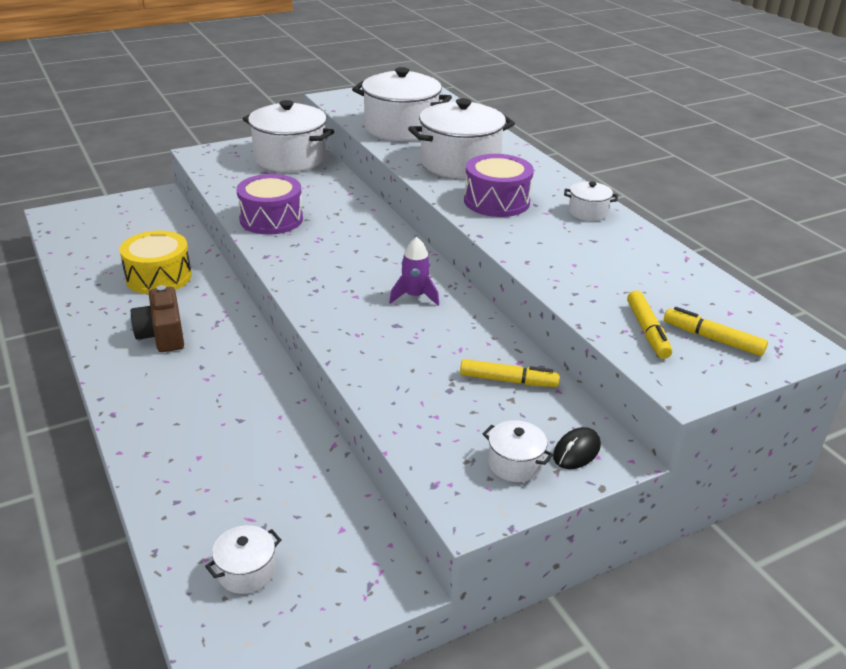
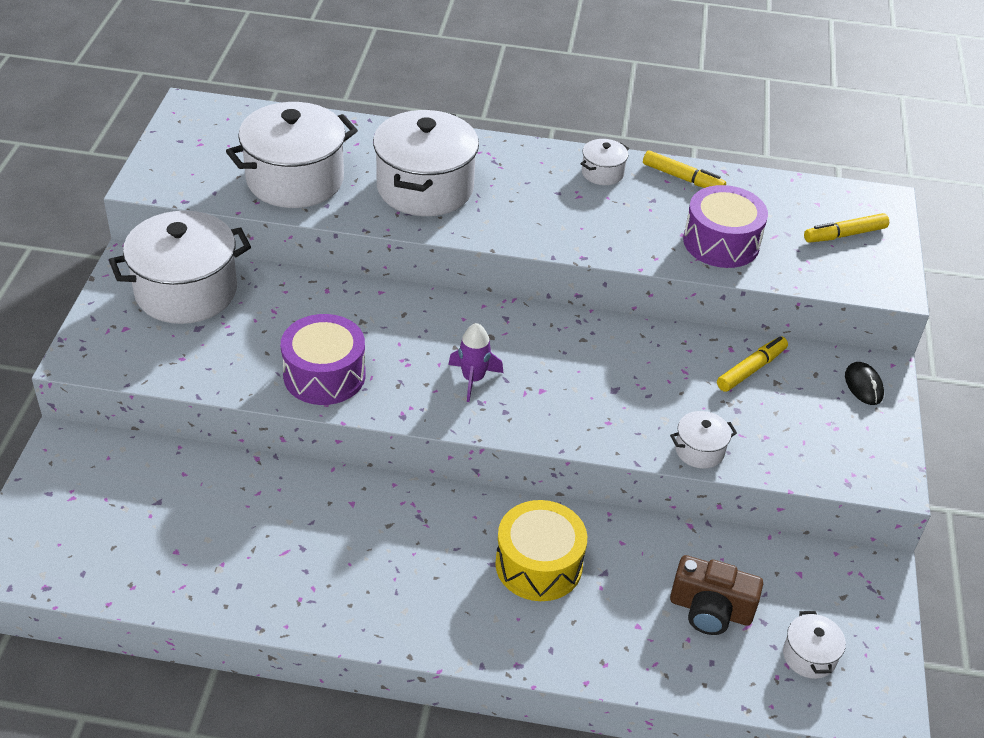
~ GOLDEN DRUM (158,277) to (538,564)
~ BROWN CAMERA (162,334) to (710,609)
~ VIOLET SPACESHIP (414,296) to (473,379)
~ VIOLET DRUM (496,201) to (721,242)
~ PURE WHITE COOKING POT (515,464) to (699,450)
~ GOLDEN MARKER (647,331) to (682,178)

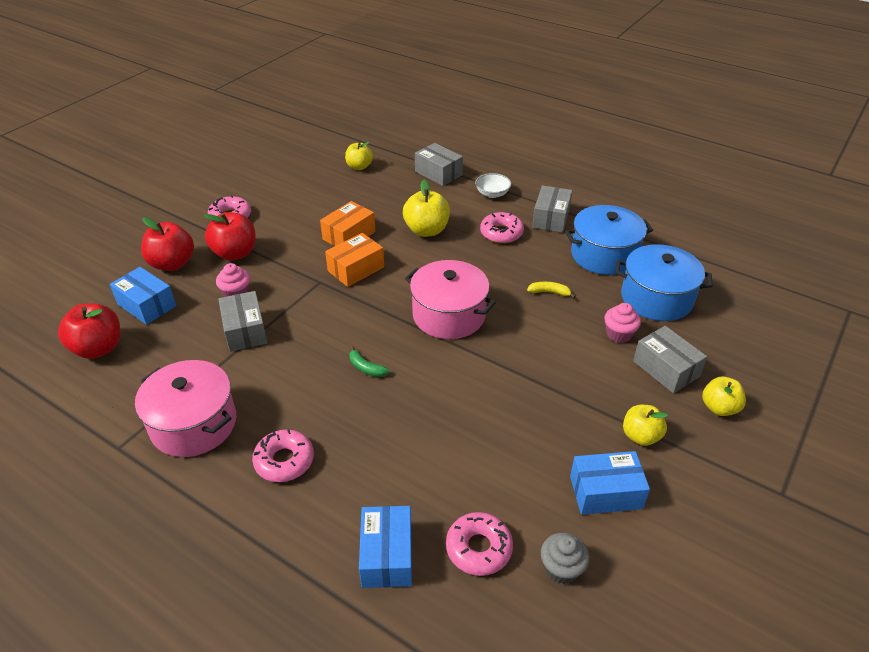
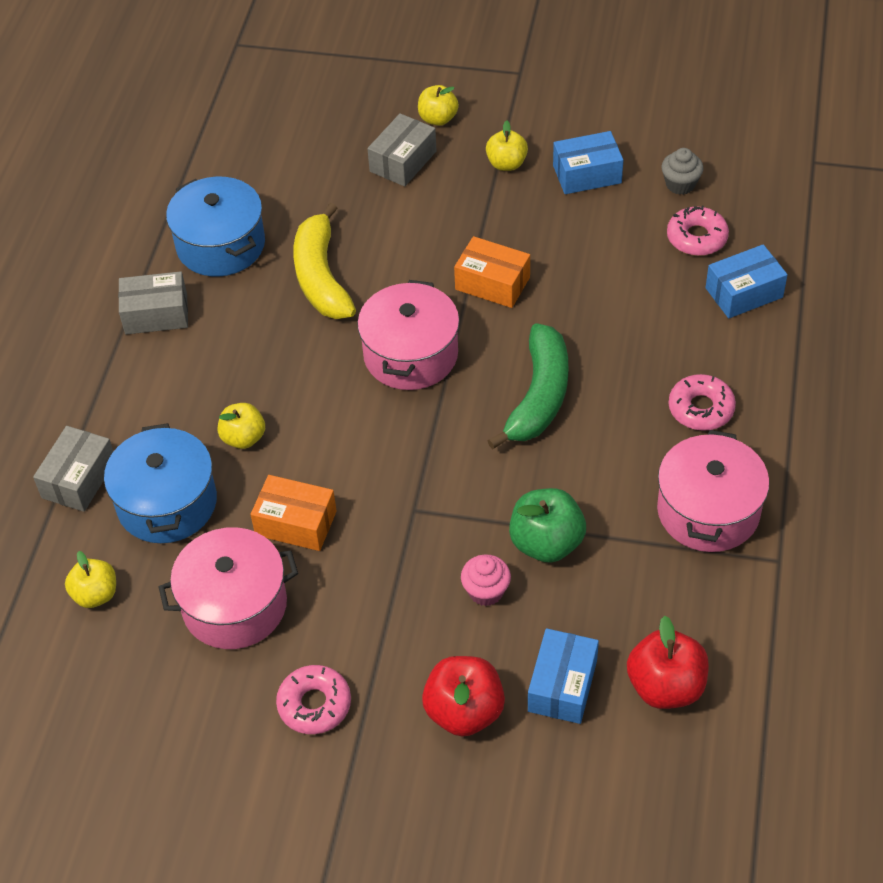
- SCARLET TOY APPLE (235,253)
- PURE WHITE SERVING BOWL (492,193)
- ROSY GLAZED DONUT (501,233)
- ROSY CUPCAKE (619,334)
+ ROSY COOKING POT (234,605)
~ BRIGHT ORANGE PARCEL (356,269) to (492,283)
~ COBALT COOKING POT (656,298) to (167,503)
~ GRAY PARCEL (245,331) to GREEN TOY APPLE (546,543)
~ COBALT PARCEL (605,492) = (587,174) 75 degrees counterclockwise
~ GREEN BANANA FRUIT (366,368) = (539,396) x2.47
~ GOLDEN TOY APPLE (426,230) = (243,438) x0.66
~ GOLDEN BANANA FRUIT (549,292) = (321,277) x2.47

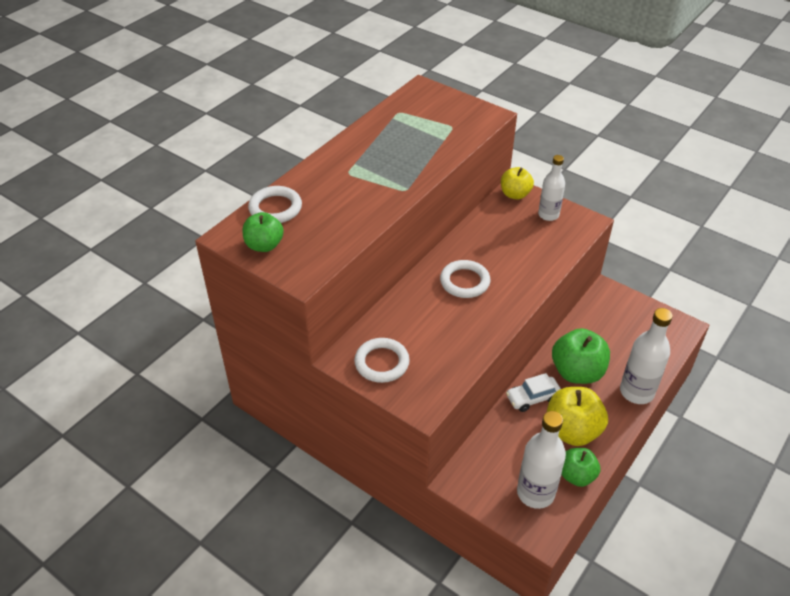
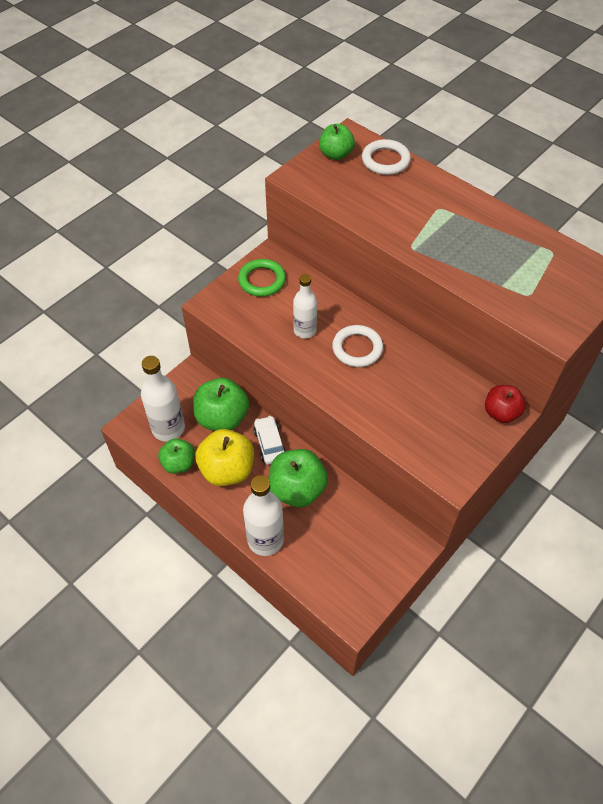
+ GREEN TOY APPLE (222,418)
~ PURE WHITE DRINK BOTTLE (548,215) to (305,330)
~ PURE WHITE TORUS (382,363) to GREEN TORUS (262,280)
~ GOLDEN TOY APPLE (515,194) to SCARLET TOY APPLE (501,413)

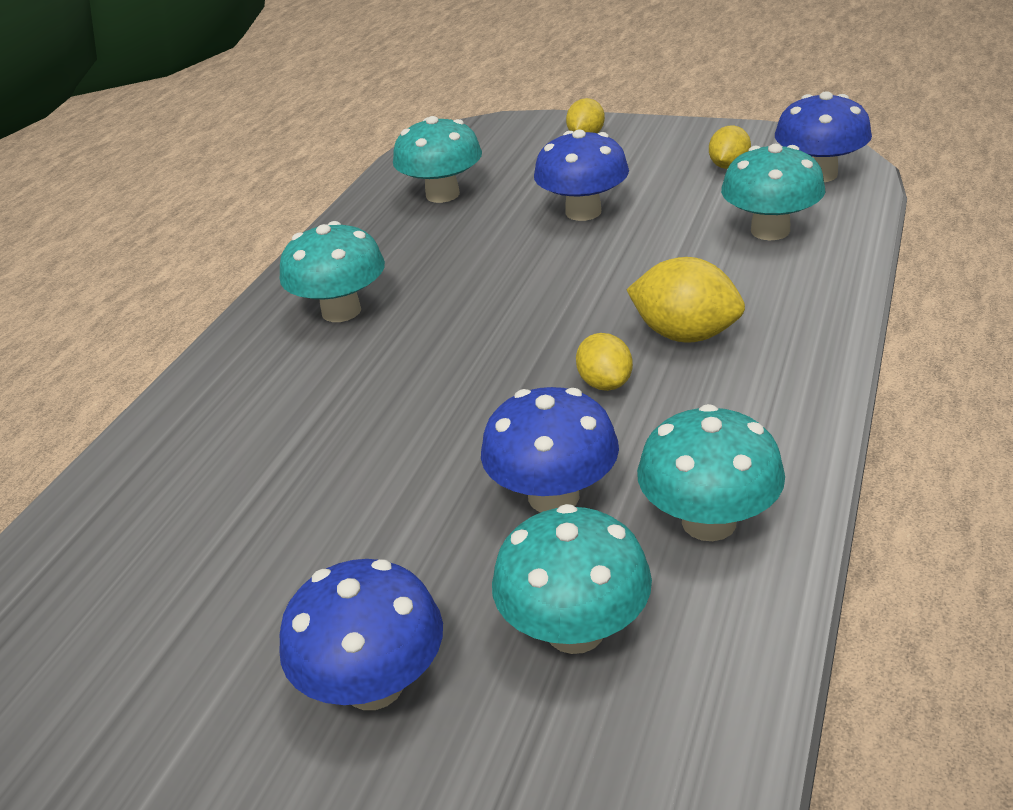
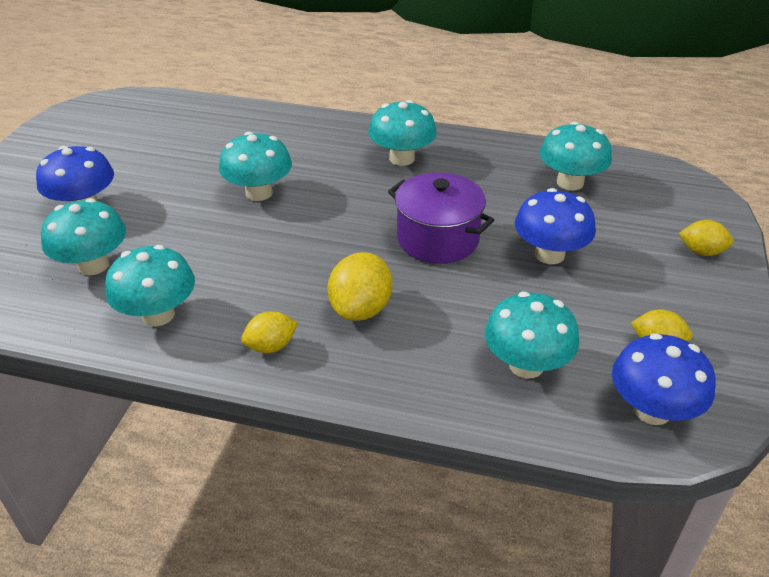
- COBALT MUSHROOM (553,496)
+ TEAL MUSHROOM (259,193)
+ VIOLET COOKING POT (437,239)
~ GOLDEN TOY LEMON (605,383) to (271,346)

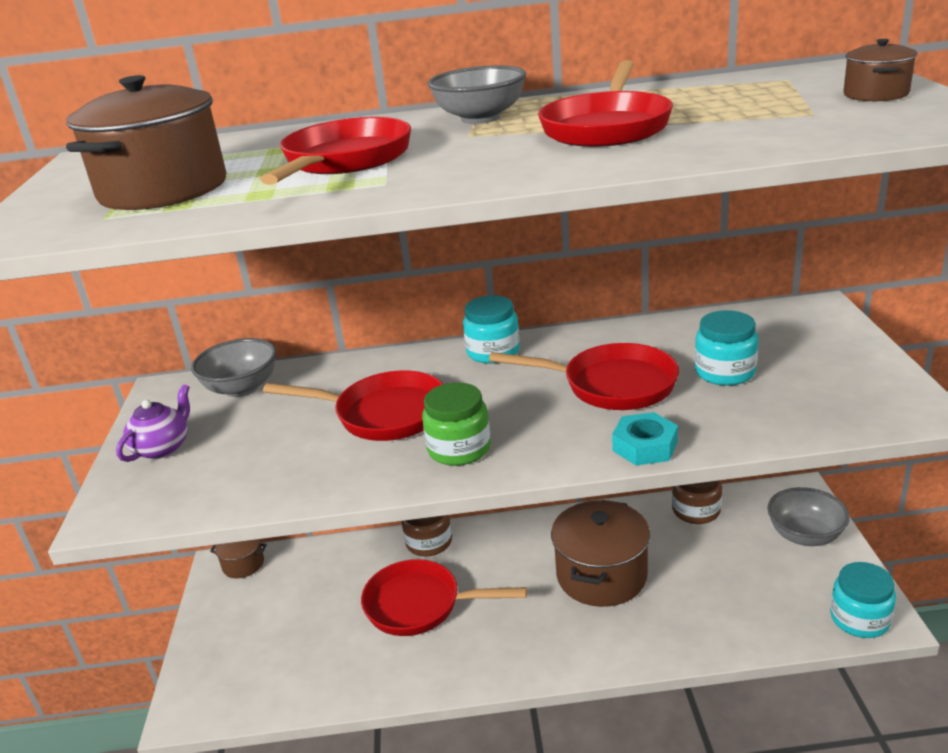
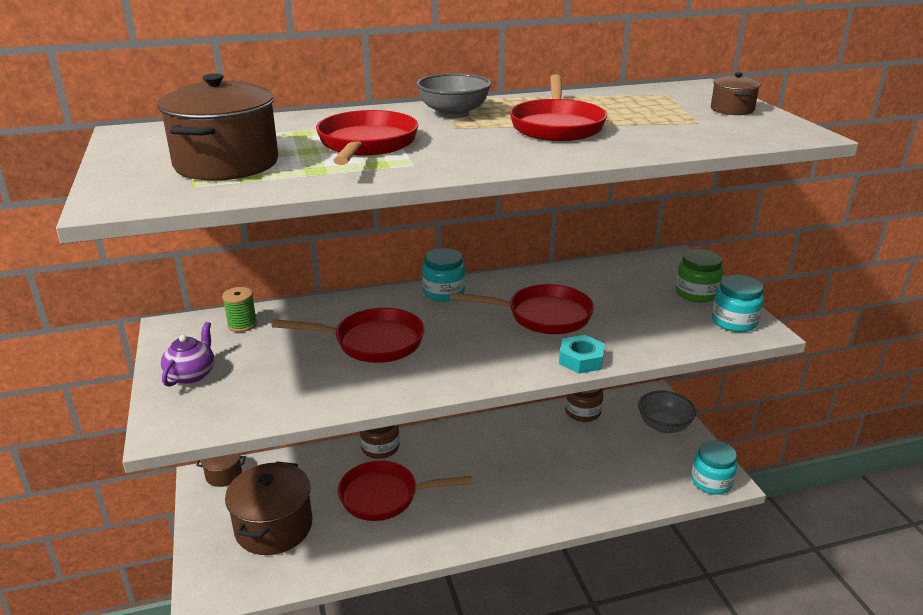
~ GREEN JAR (459,449) to (696,293)
~ BROWN COOKING POT (601,576) to (274,527)
~ TEAL JAR (725,372) to (734,322)
~ GRAY SERVING BOWL (242,388) to GREEN SPOOL (242,324)

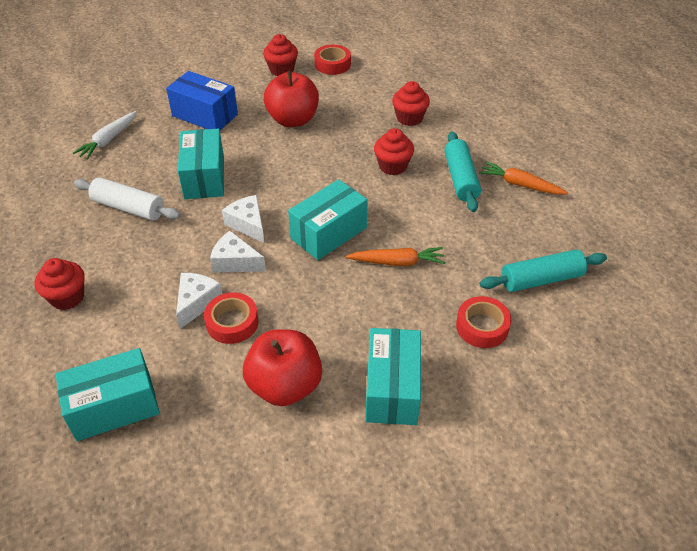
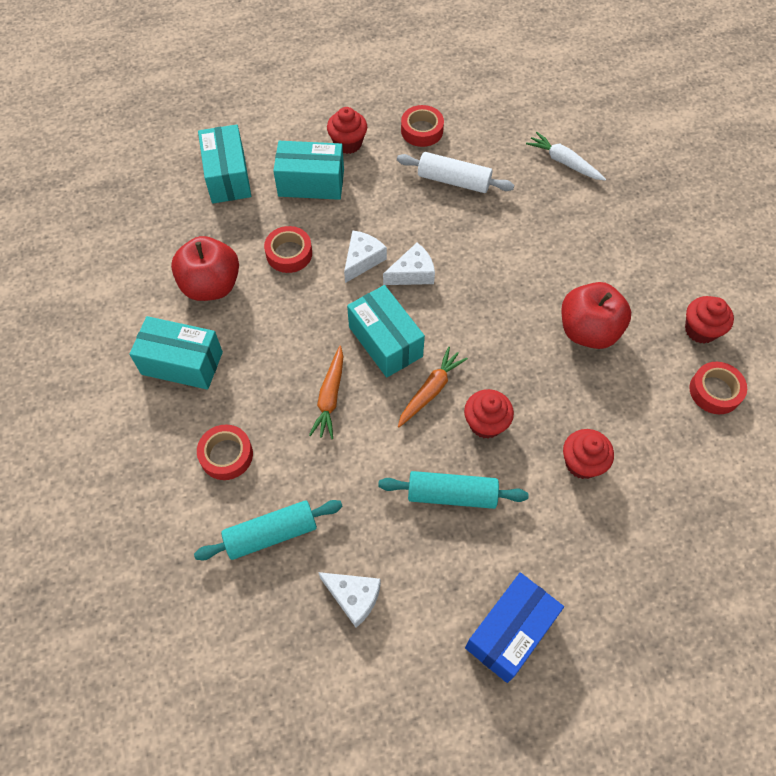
+ SCARLET ROLL OF TAPE (422,130)
~ COBALT PARCEL (205,115) to (510,632)
~ PURE WHITE CHEESE WEDGE (196,302) to (353,597)
~ TEAL PARCEL (204,177) to (311,183)
~ BRIGHT ORANGE CARROT (520,185) to (430,390)
~ PURE WHITE ROLLING PIN (128,208) = (454,180) 75 degrees clockwise
~ TEAL ROLLING PIN (541,279) = (271,534) 75 degrees clockwise

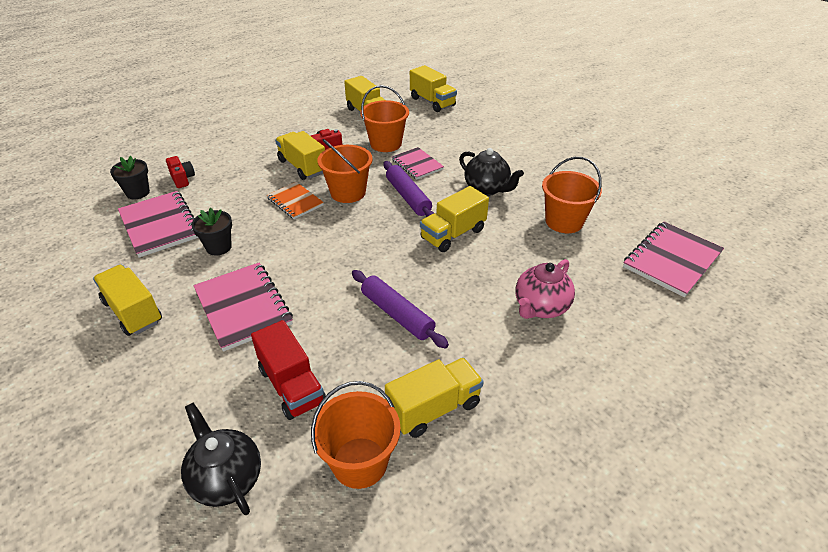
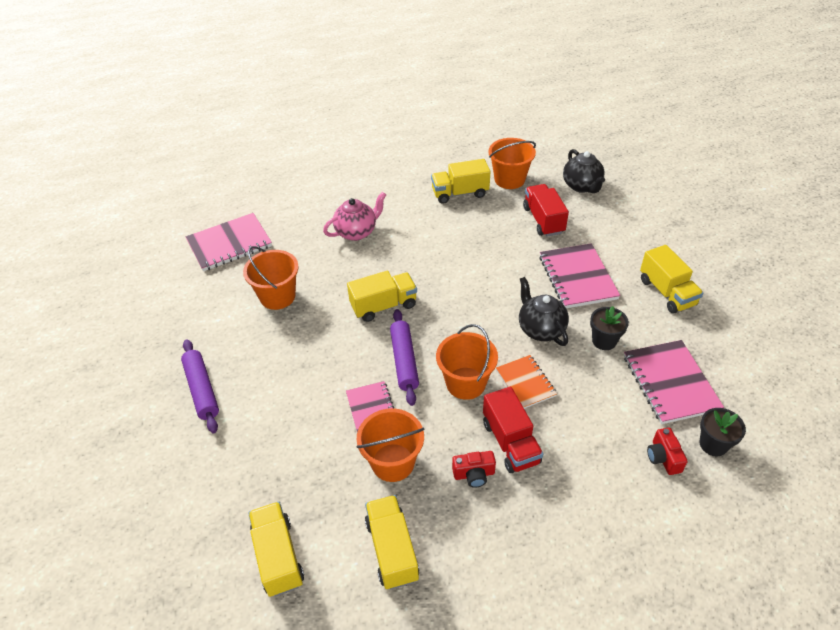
~ VIOLET ROLLING PIN (397,314) to (202,390)
~ BLACK TEAPOT (487,189) to (540,329)
~ GOLDEN TRUCK (302,166) to SCARLET TRUCK (510,442)

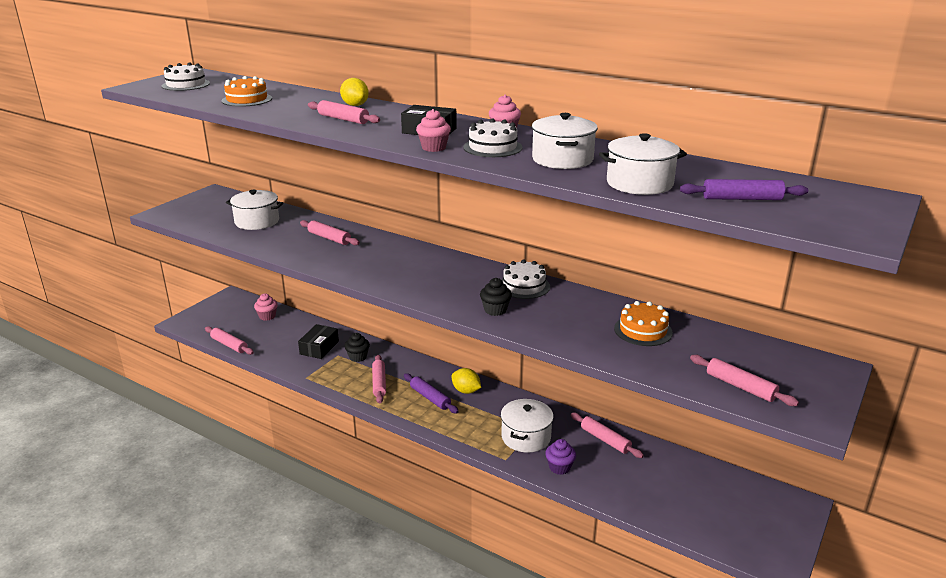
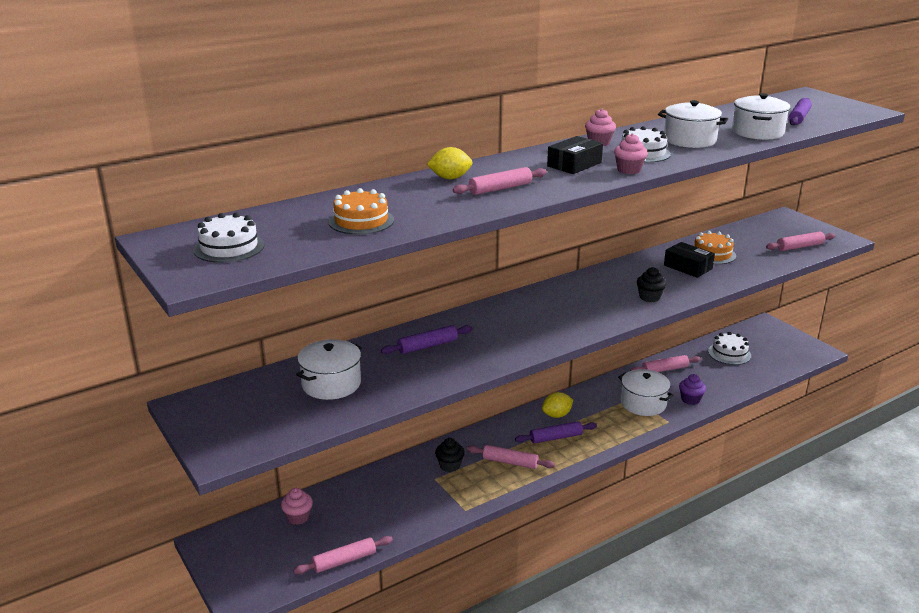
~ BLACK PARCEL (319,348) to (688,267)
~ PURE WHITE CAKE (524,286) to (729,353)
~ ROSY ROLLING PIN (329,238) to VIOLET ROLLING PIN (427,346)

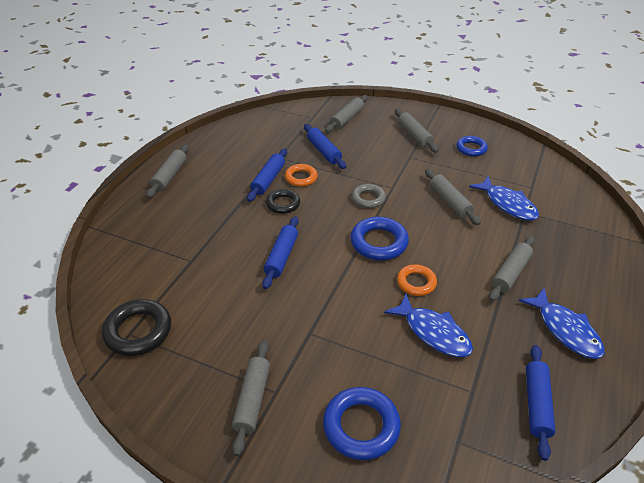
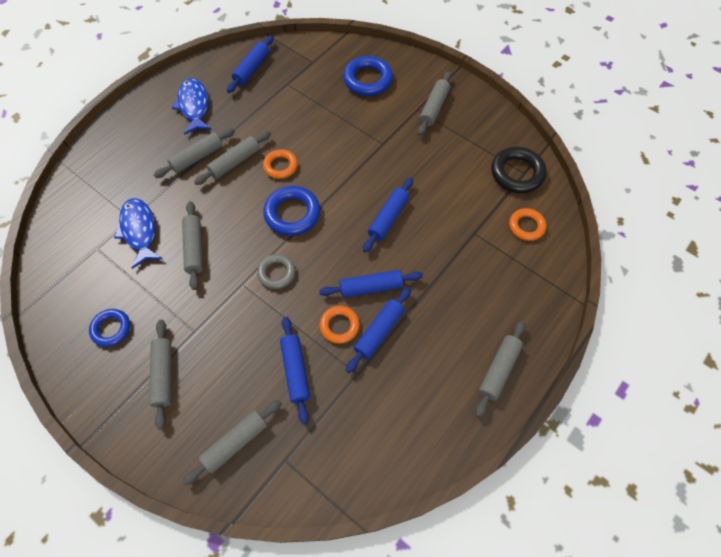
- COBALT FISH (433,332)
+ GRAY ROLLING PIN (235,162)
+ BRIGHT ORANGE TORUS (526,226)
~ BLACK TORUS (283,204) to COBALT ROLLING PIN (371,287)

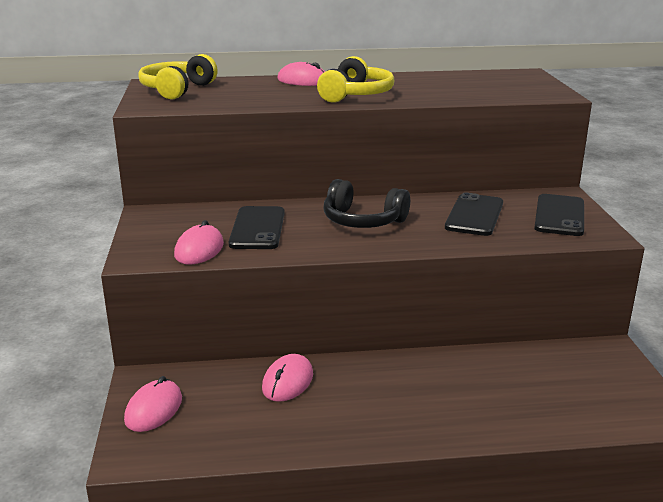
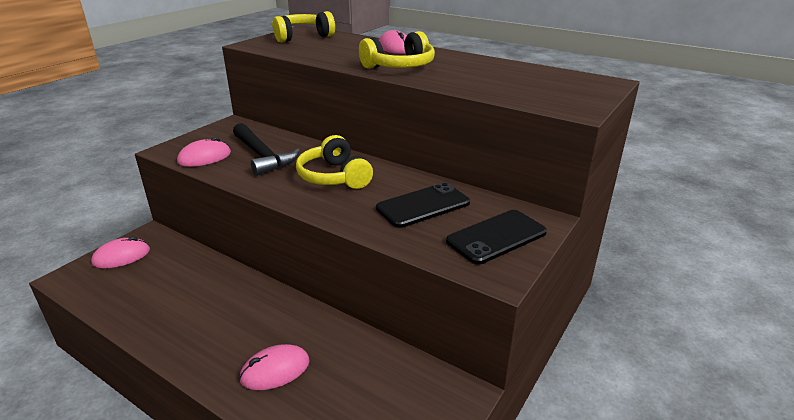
~ ROSY MOUSE (287,381) to (275,370)
~ BLACK MOBILE PHONE (257,228) to BLACK HAMMER (263,156)
~ BLACK HEADSET (362,221) to GOLDEN HEADSET (334,177)

